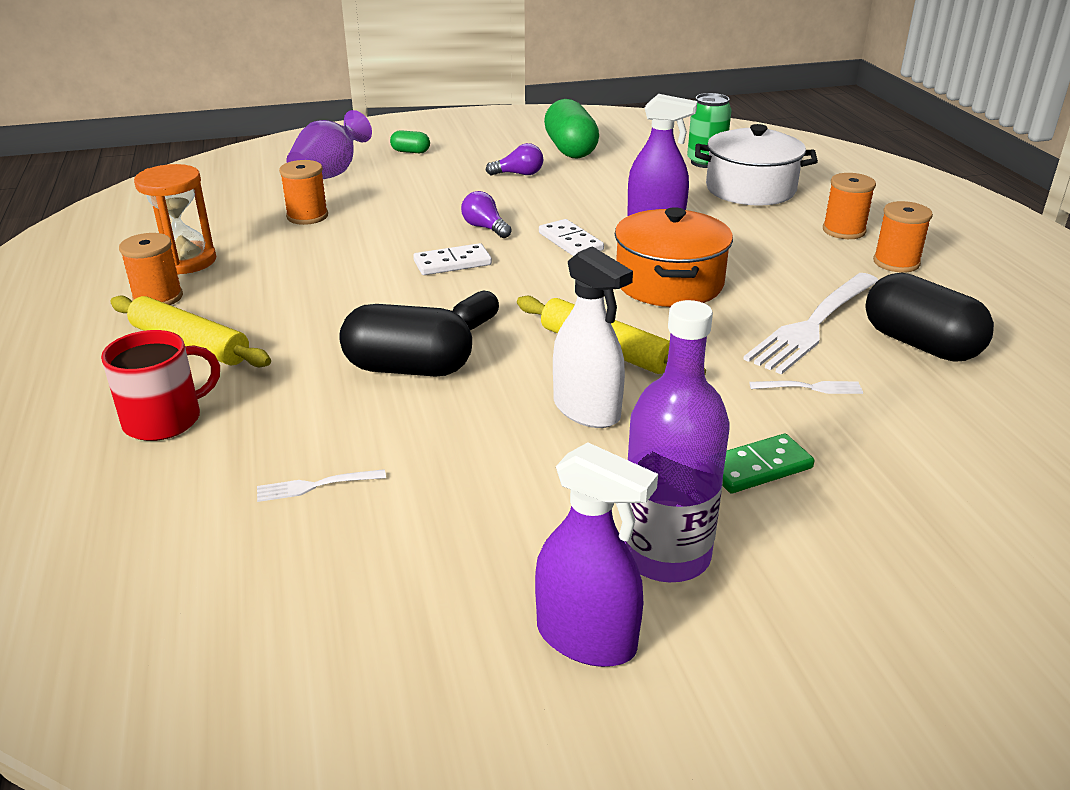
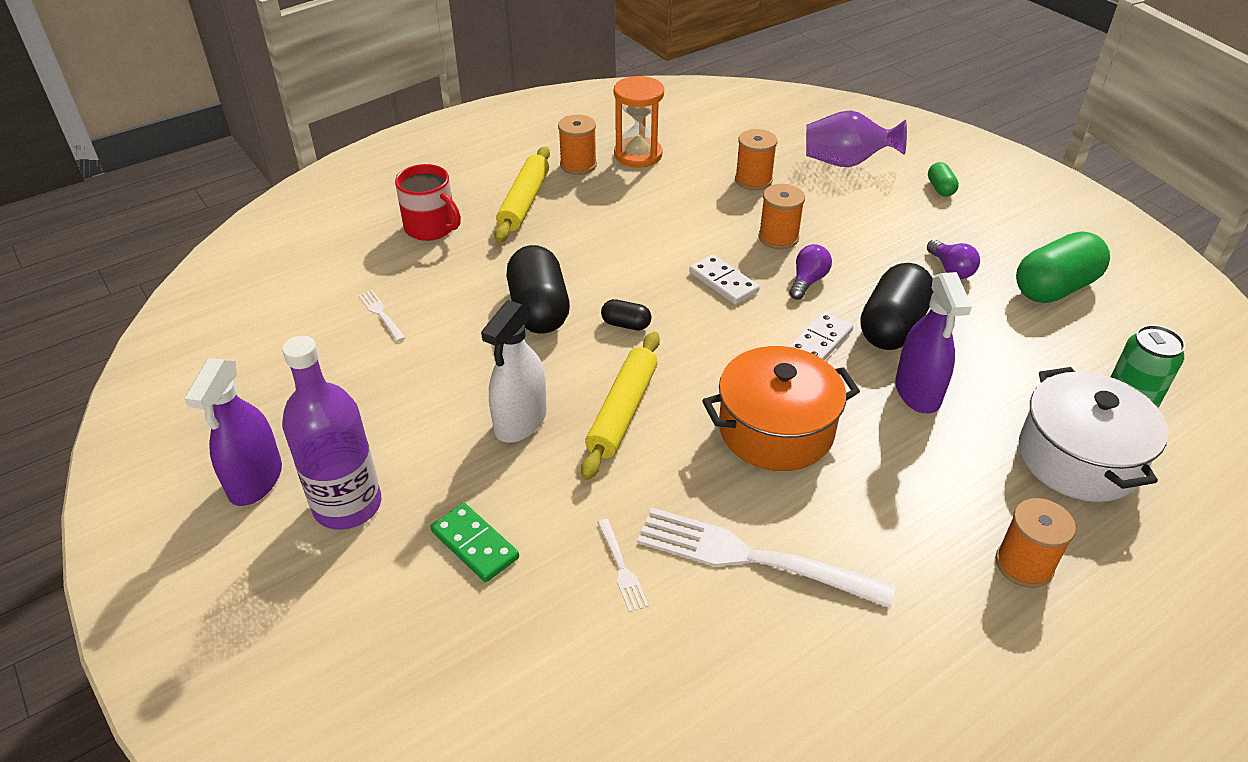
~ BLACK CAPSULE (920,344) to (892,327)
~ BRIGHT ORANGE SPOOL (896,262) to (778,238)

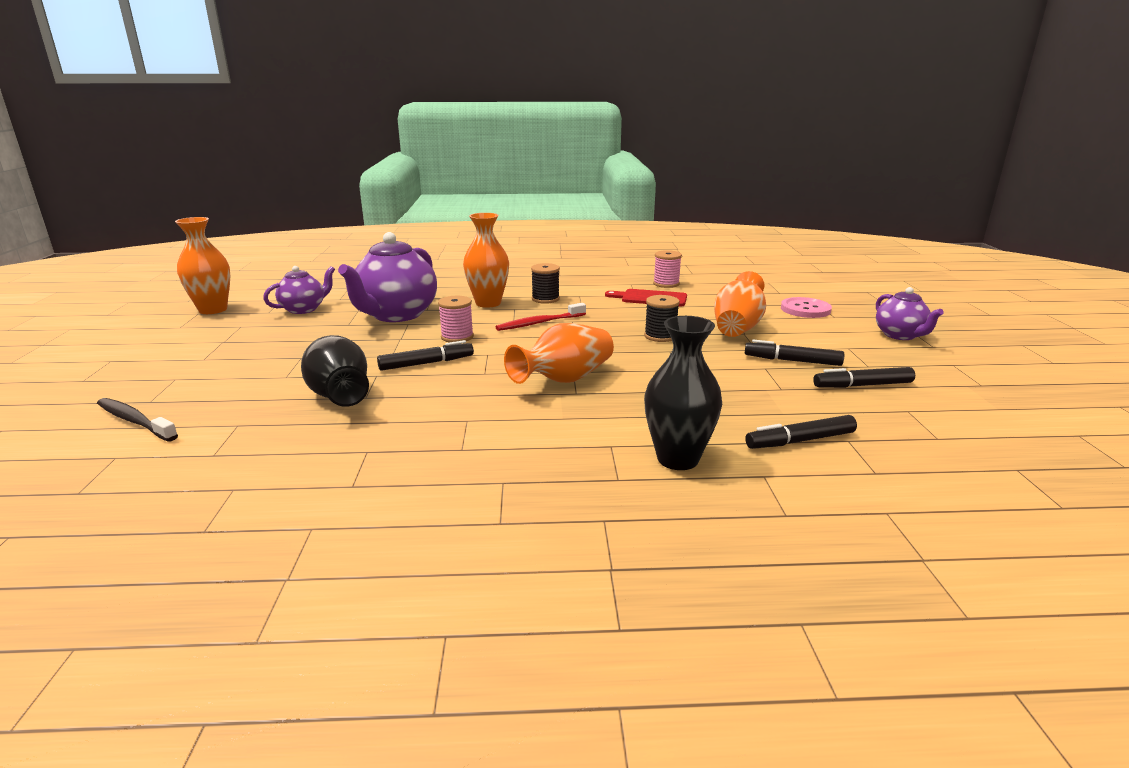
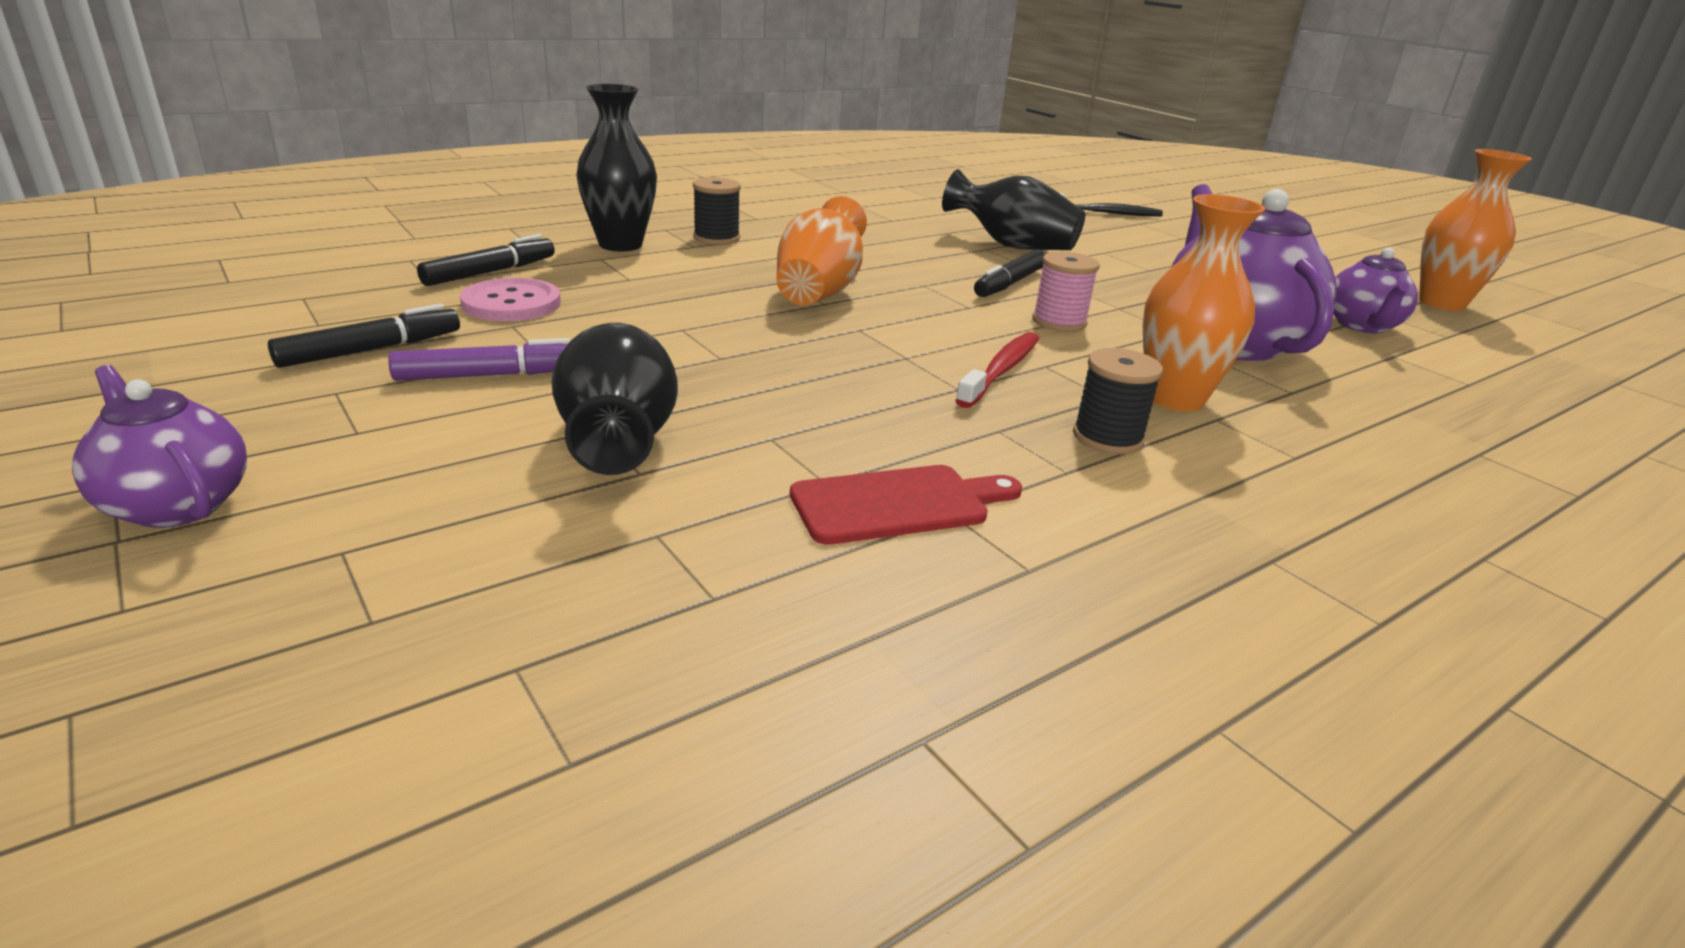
- ROSY SPOOL (666,284)
~ BLACK SPOOL (660,336) to (716,238)
~ ROSY BUTTON (805,309) to (511,303)
~ BRIGHT ORANGE VASE (737,328) to BLACK VASE (618,440)
~ BLACK MARKER (792,361) to VIOLET MARKER (490,375)

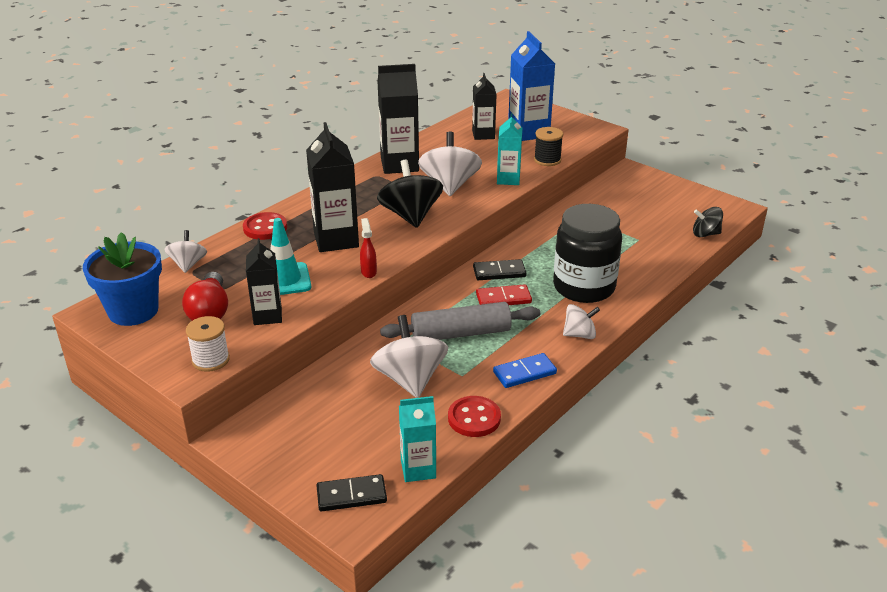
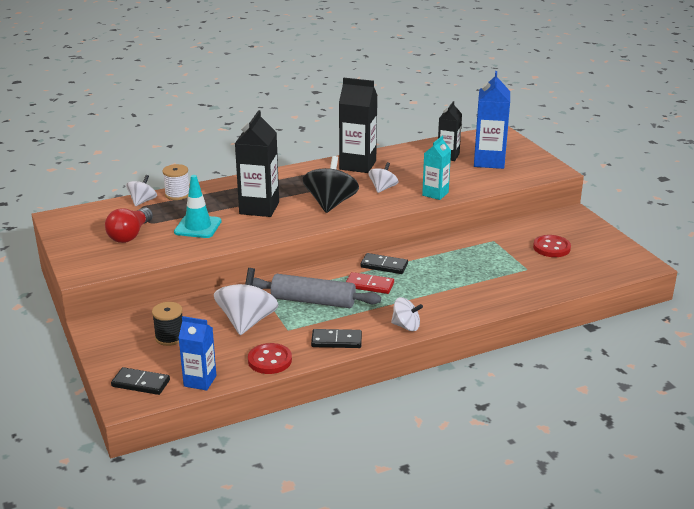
- COBALT POTTED PLANT (133,311)
- BLACK CARTON (267,316)
- SCARLET SPRAYER (368,272)
- BLACK JAR (584,287)
- BLACK SPINNING TOP (705,234)
~ PURE WHITE SPOOL (210,360) to (177,194)
~ SCARLET BUTTON (265,228) to (551,248)
~ BLACK SPOOL (547,160) to (170,337)
~ TEAL CARTON (418,469) to COBALT CARTON (200,381)
~ COBALT DOMINO TILE (524,373) to BLACK DOMINO TILE (336,341)
~ PURE WHITE SPINNING TOP (449,185) = (383,188) x0.57

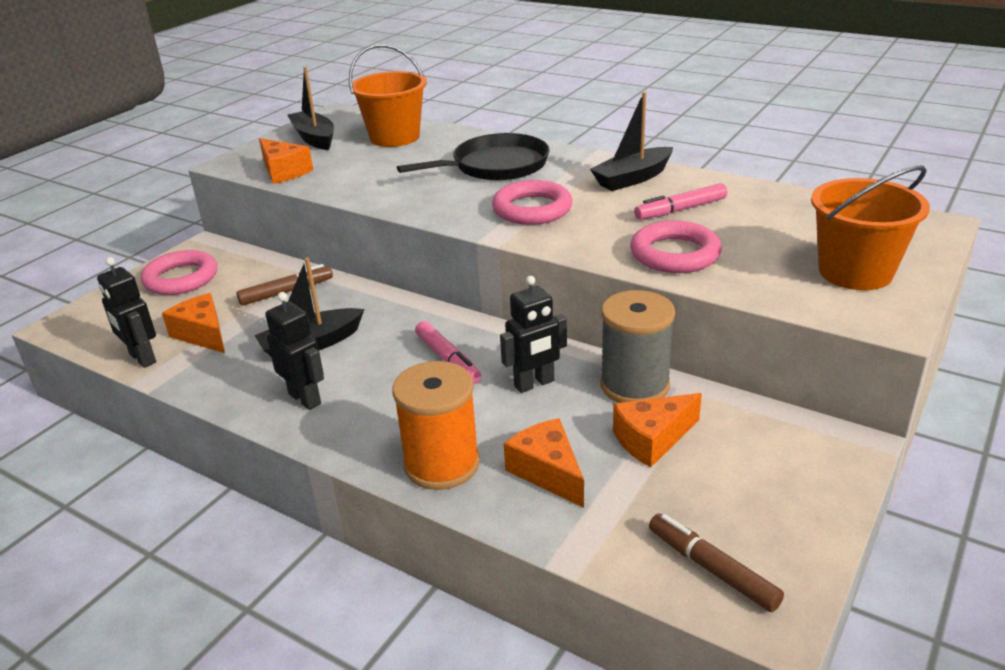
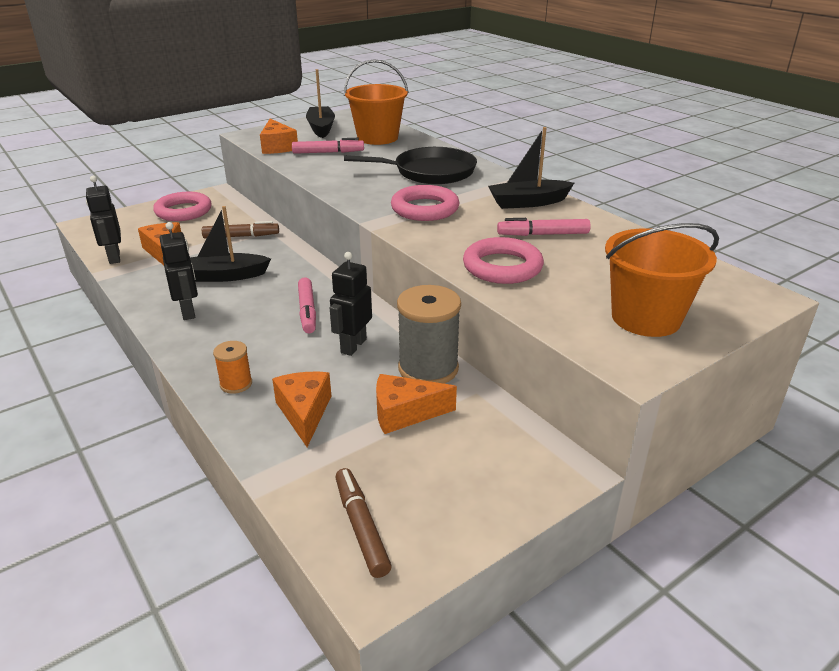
+ ROSY MARKER (328,152)
~ BLACK ROBOT (534,384) = (353,346) 120 degrees clockwise
~ BRIGHT ORANGE SPOOL (442,464) = (236,384) x0.51

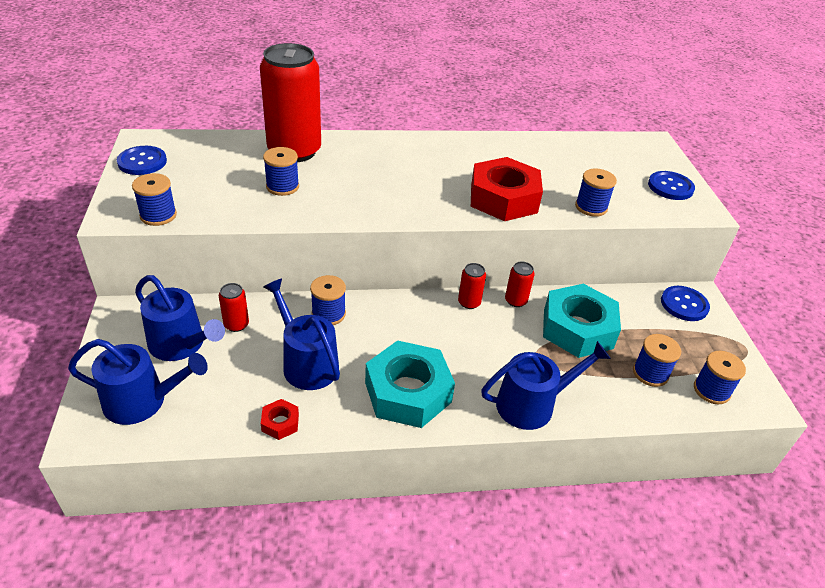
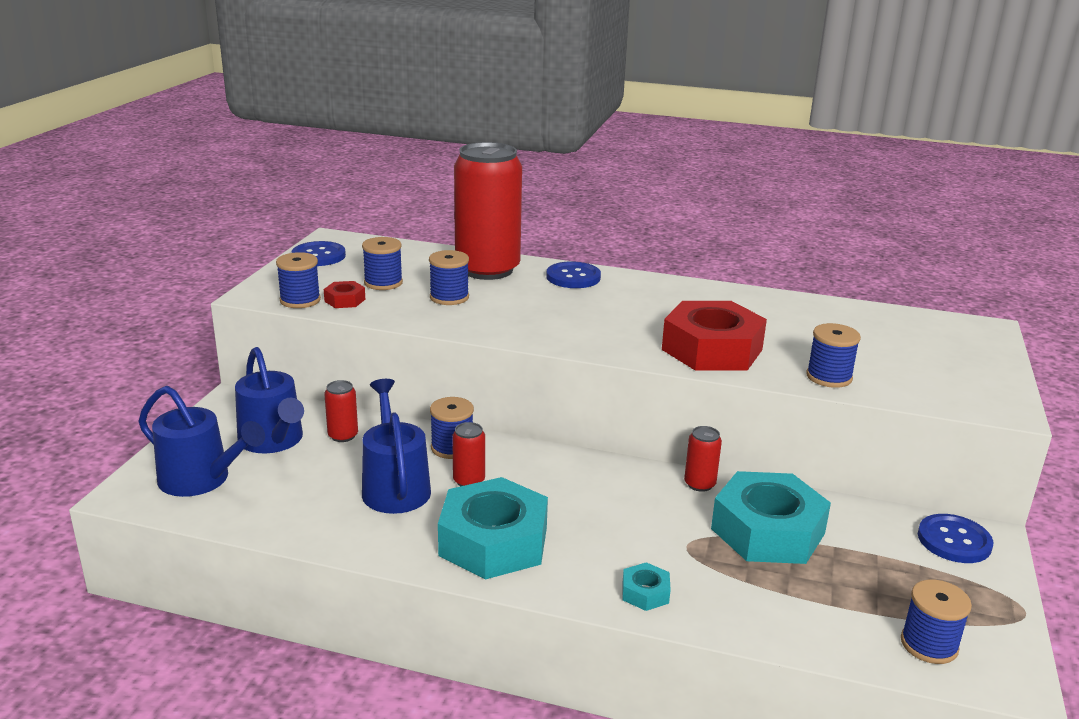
~ SCARLET HEX NUT (280,423) to (345,300)
~ SCARLET CAN (469,302) to (469,481)
~ COBALT SPOOL (650,373) to (383,283)
~ COBALT BUTTON (670,187) to (573,277)
~ COBALT WATERING POT (532,404) to TEAL HEX NUT (645,593)

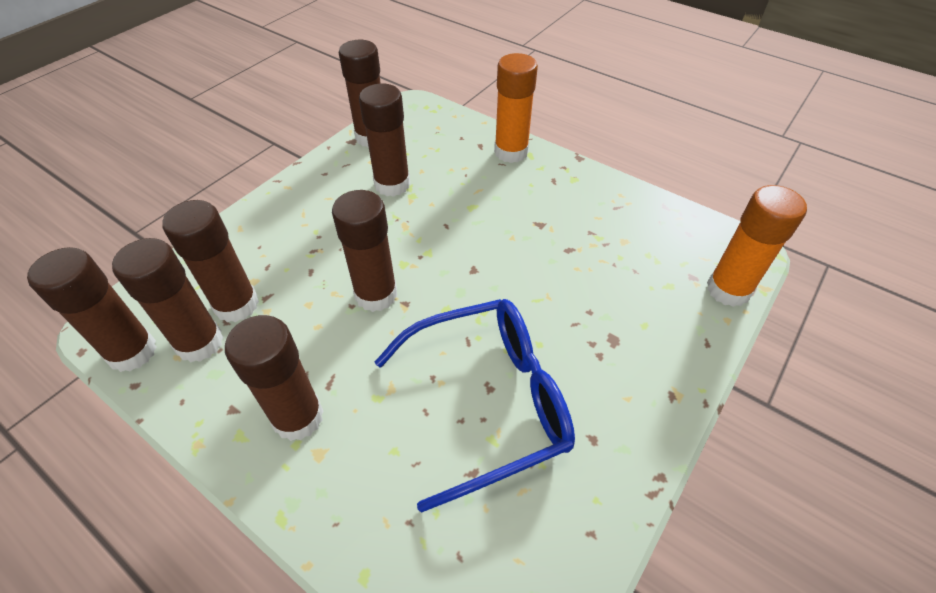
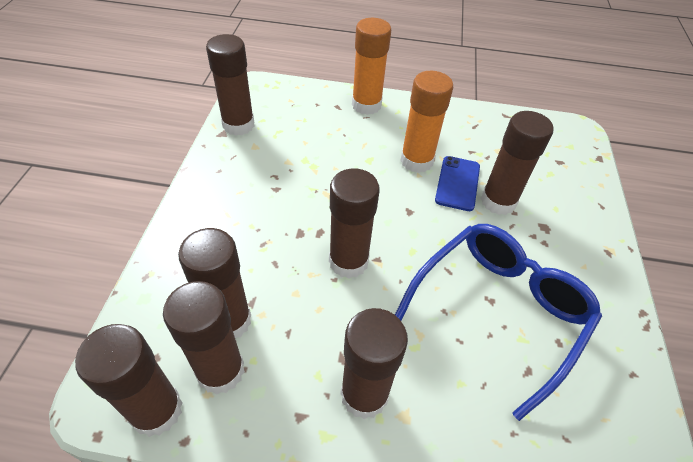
+ COBALT MOBILE PHONE (457,183)
~ BROWN GLUE (392,184) to (498,201)
~ BRIGHT ORANGE GLUE (728,290) to (416,161)

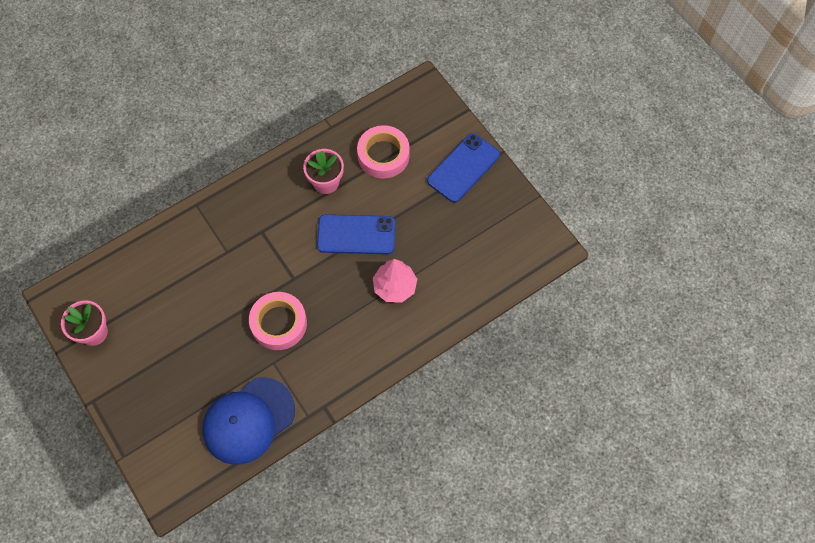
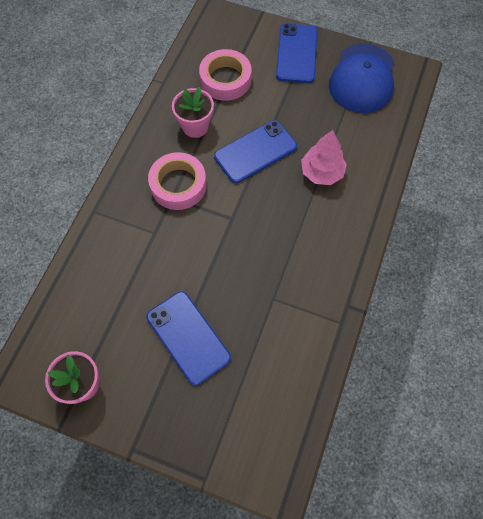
+ COBALT MOBILE PHONE (188,337)
~ COBALT PEAKED CAP (248,420) to (362,78)
~ ROSY ROLL OF TAPE (279,323) to (178,185)

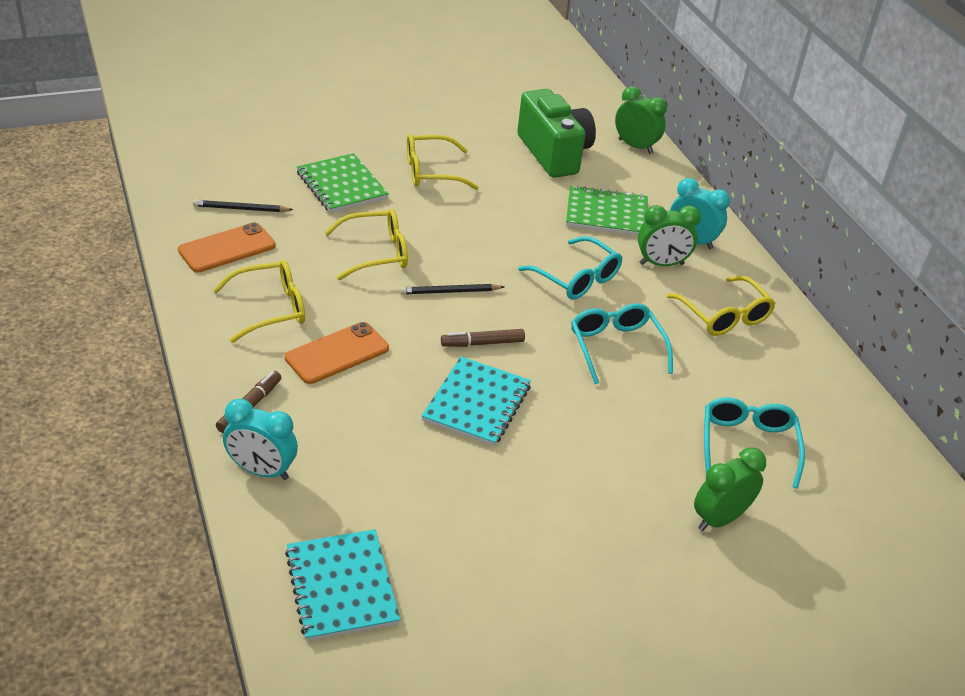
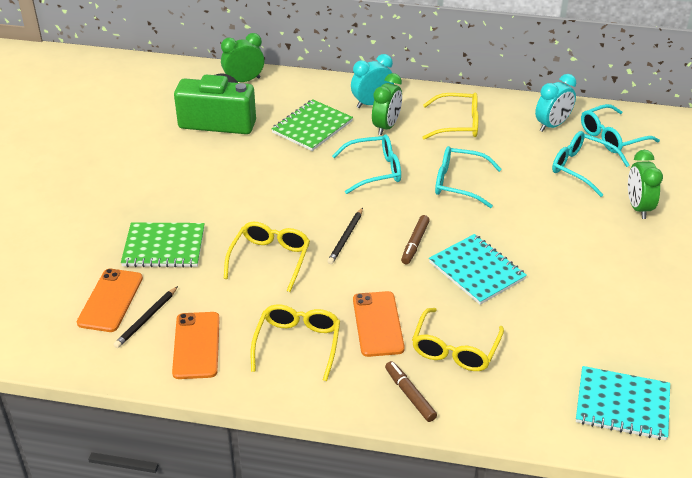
+ BRIGHT ORANGE MOBILE PHONE (110,300)
+ TEAL SPECTACLES (612,137)
~ TEAL BEDSIDE CLOCK (262,471) to (552,125)
~ GOLDEN SPECTACLES (431,172) to (455,349)

